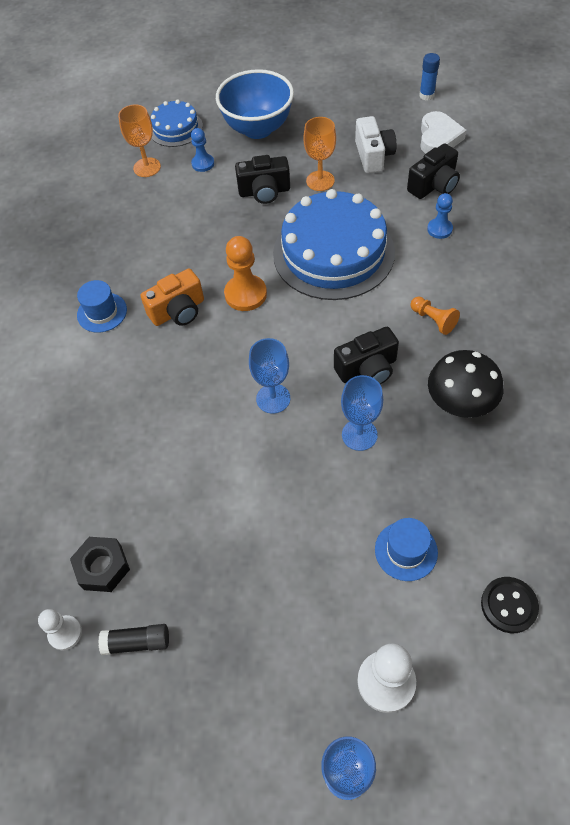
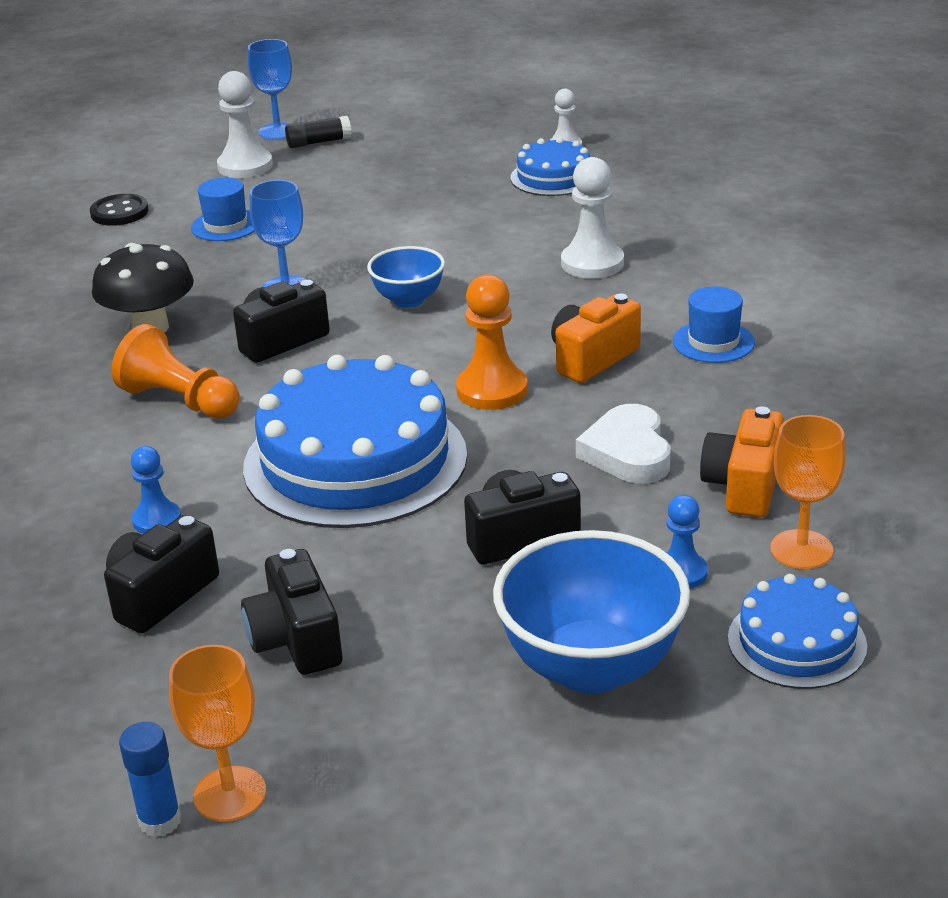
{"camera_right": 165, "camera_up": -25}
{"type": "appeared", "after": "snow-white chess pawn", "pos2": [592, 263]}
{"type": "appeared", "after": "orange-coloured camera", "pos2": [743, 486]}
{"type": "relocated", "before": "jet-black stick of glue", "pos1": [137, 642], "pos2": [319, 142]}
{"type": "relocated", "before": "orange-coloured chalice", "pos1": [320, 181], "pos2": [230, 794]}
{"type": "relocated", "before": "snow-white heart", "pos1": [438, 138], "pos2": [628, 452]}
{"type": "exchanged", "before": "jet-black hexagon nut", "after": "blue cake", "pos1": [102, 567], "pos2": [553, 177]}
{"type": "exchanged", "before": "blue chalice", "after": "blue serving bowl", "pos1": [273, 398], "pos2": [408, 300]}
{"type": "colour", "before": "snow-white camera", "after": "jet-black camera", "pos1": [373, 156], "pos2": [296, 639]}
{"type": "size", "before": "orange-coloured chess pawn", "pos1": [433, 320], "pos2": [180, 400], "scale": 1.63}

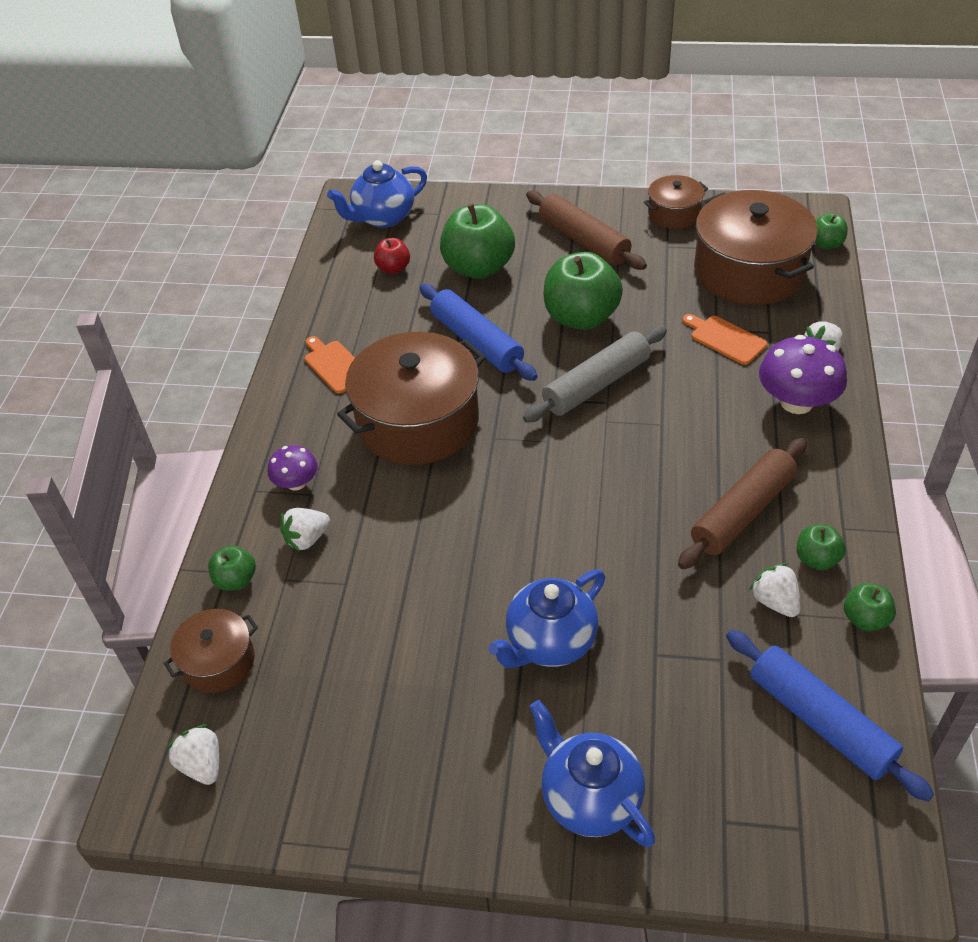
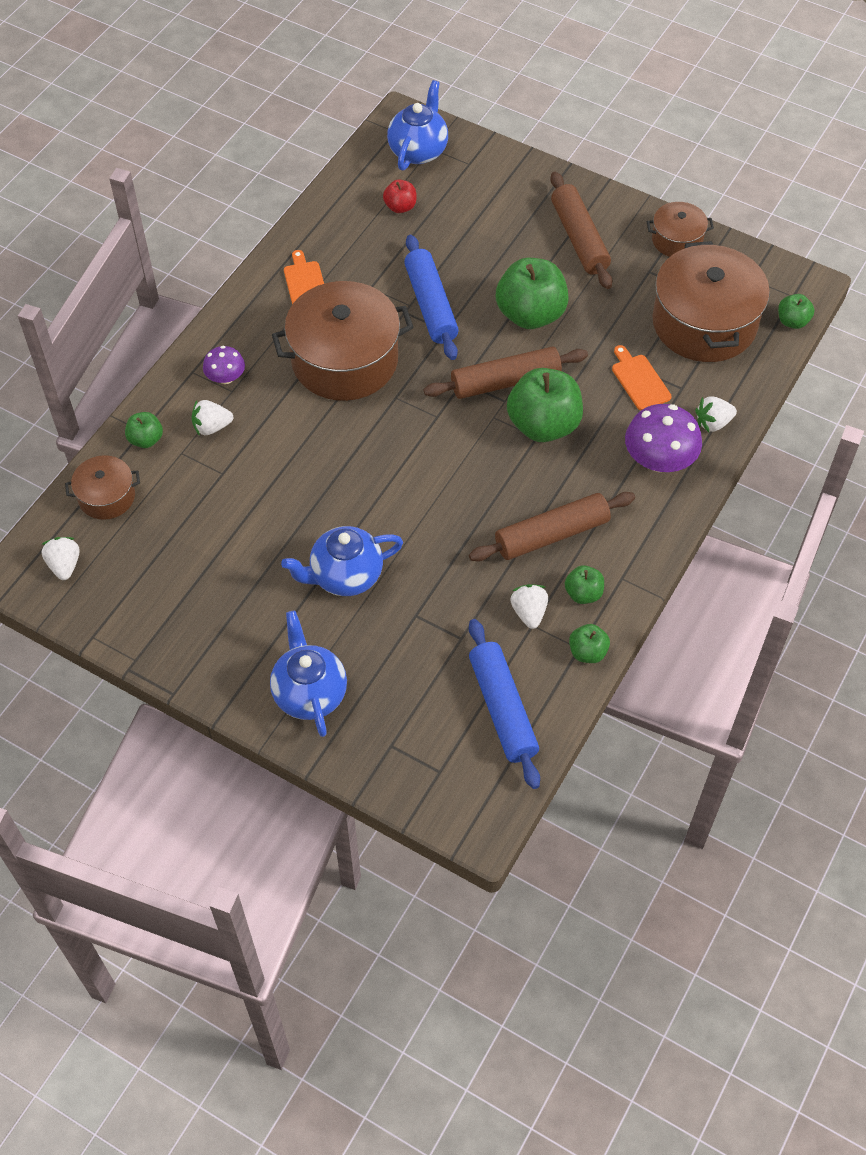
{"camera_right": 20, "camera_up": 10}
{"type": "relocated", "before": "leaf-green toy apple", "pos1": [478, 268], "pos2": [543, 425]}
{"type": "colour", "before": "gray pastry roller", "after": "brown pastry roller", "pos1": [596, 384], "pos2": [505, 382]}
{"type": "spun", "before": "blue teapot", "pos1": [383, 218], "pos2": [418, 151], "turn": 120}

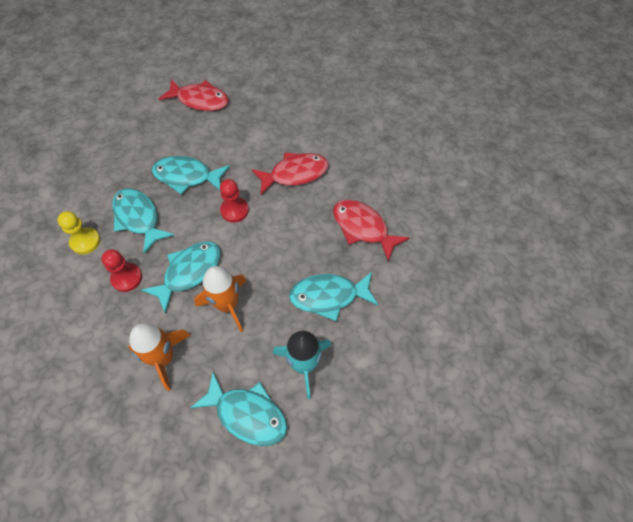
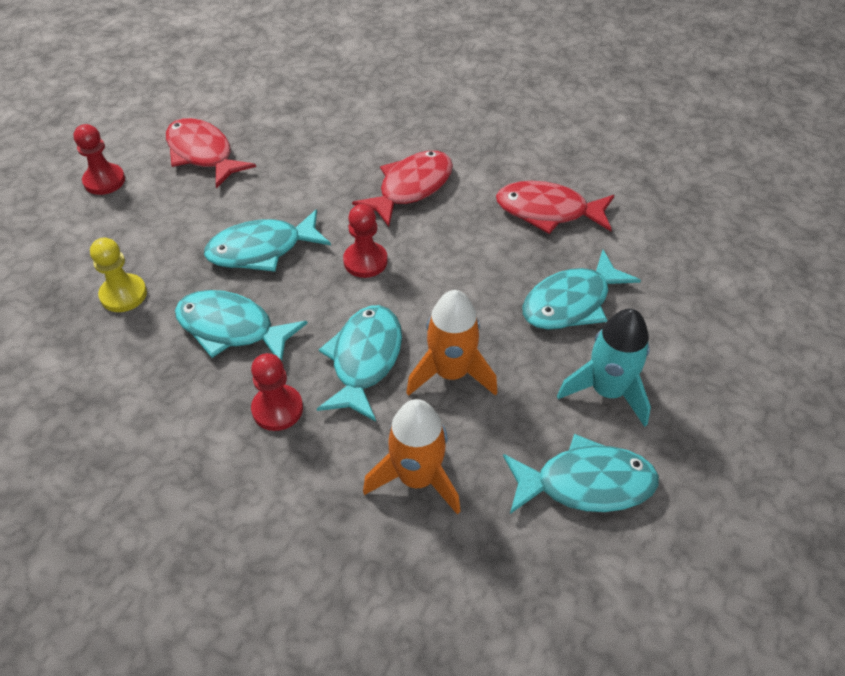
{"camera_right": -30, "camera_up": -10}
{"type": "appeared", "after": "scarlet chess pawn", "pos2": [104, 181]}
{"type": "relocated", "before": "golden chess pawn", "pos1": [85, 241], "pos2": [123, 294]}
{"type": "spun", "before": "scarlet fish", "pos1": [200, 100], "pos2": [203, 154], "turn": -120}

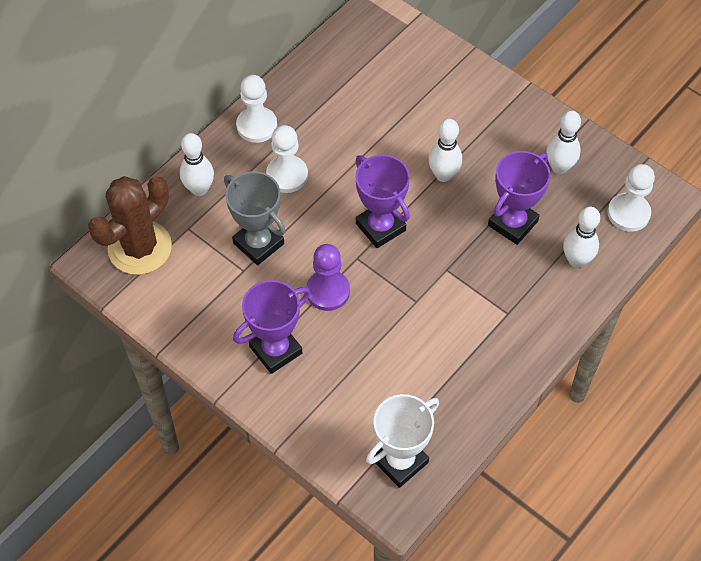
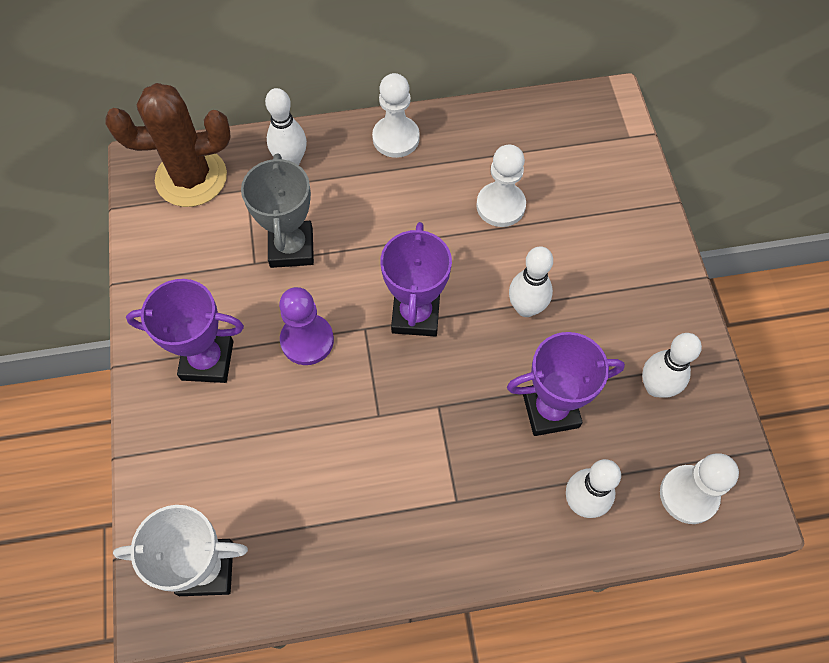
{"camera_right": 40, "camera_up": 5}
{"type": "relocated", "before": "snow-white chess pawn", "pos1": [287, 175], "pos2": [500, 206]}

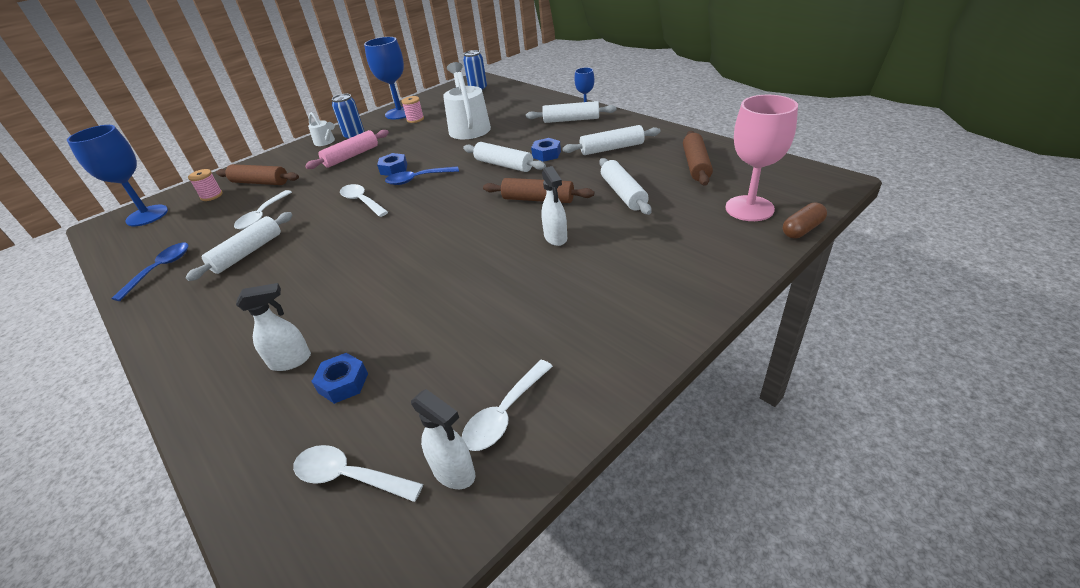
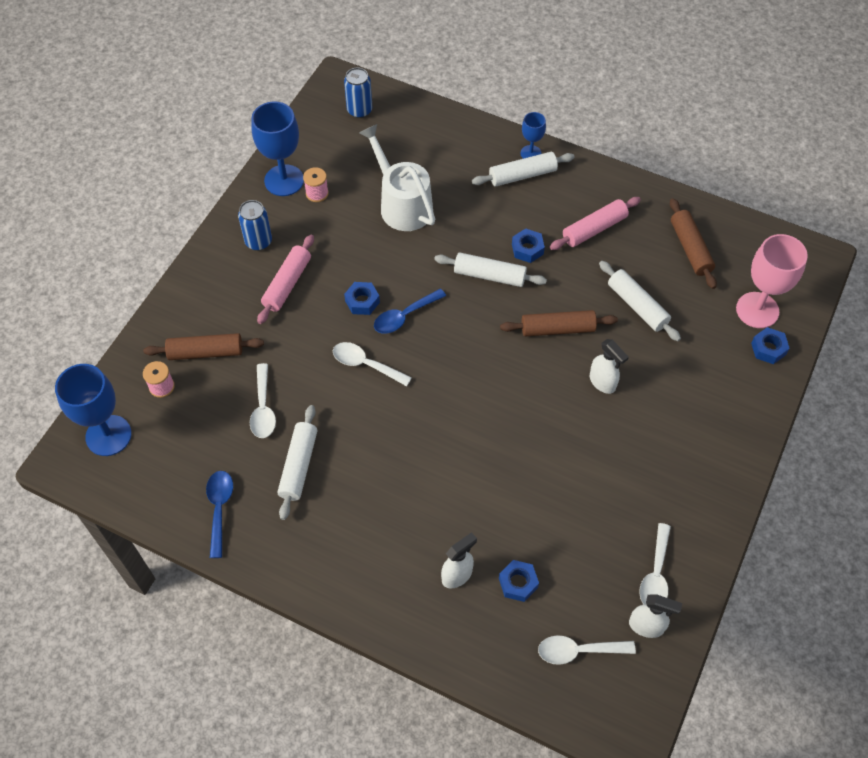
{"camera_right": -25, "camera_up": 20}
{"type": "missing", "before": "snow-white watering can", "pos1": [326, 142]}
{"type": "missing", "before": "brown capsule", "pos1": [802, 229]}
{"type": "appeared", "after": "blue hexagon nut", "pos2": [768, 349]}
{"type": "colour", "before": "snow-white pastry roller", "after": "rose-pink pastry roller", "pos1": [612, 148], "pos2": [594, 229]}

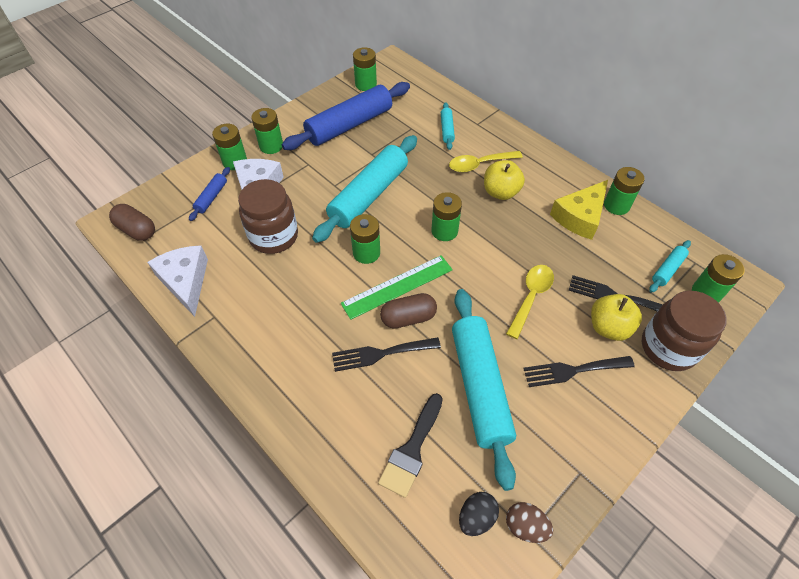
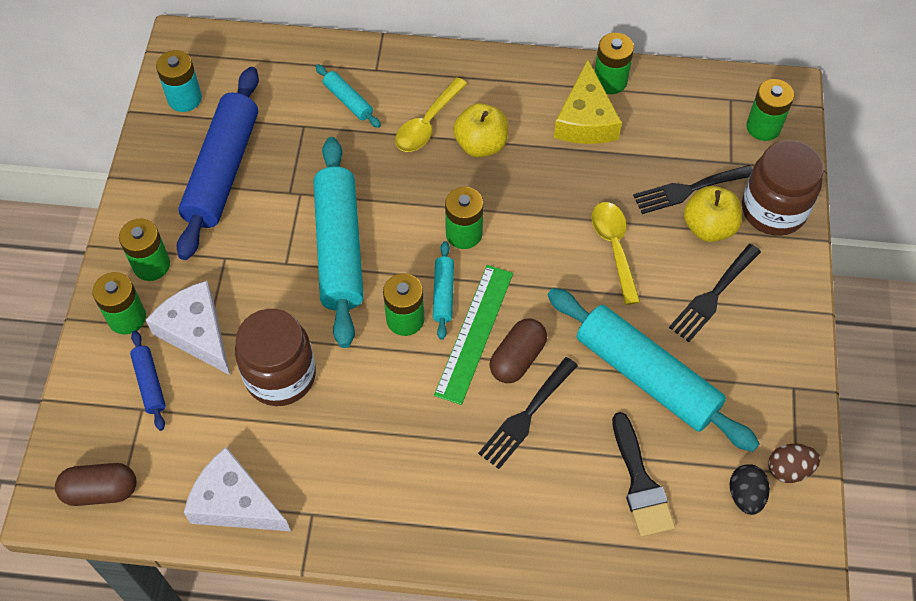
{"camera_right": -40, "camera_up": 5}
{"type": "relocated", "before": "aqua pastry roller", "pos1": [667, 269], "pos2": [443, 294]}
{"type": "colour", "before": "leaf-green battery", "after": "aqua battery", "pos1": [365, 84], "pos2": [184, 98]}

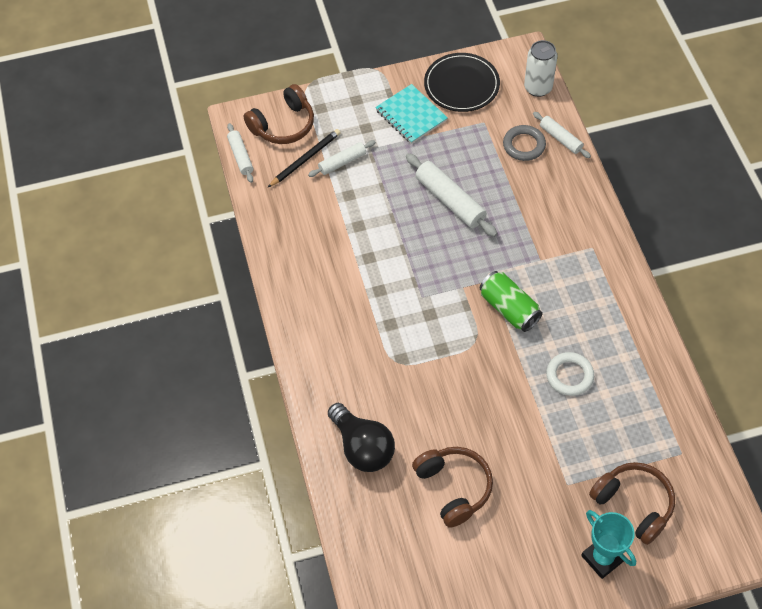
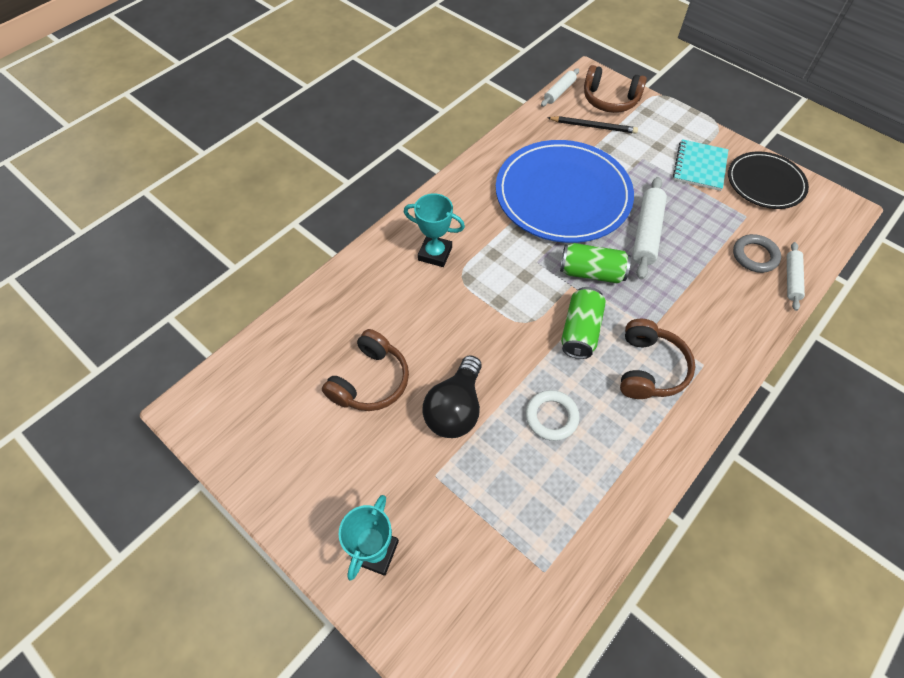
{"camera_right": 55, "camera_up": 0}
{"type": "missing", "before": "snow-white pastry roller", "pos1": [342, 162]}
{"type": "missing", "before": "snow-white soda can", "pos1": [538, 88]}
{"type": "appeared", "after": "aqua prize cup", "pos2": [435, 253]}
{"type": "appeared", "after": "blue dinner plate", "pos2": [563, 194]}
{"type": "appeared", "after": "leaf-green soda can", "pos2": [591, 272]}
{"type": "relocated", "before": "jet-black light bulb", "pos1": [362, 447], "pos2": [455, 409]}
{"type": "relocated", "before": "brown over-ear headphones", "pos1": [634, 504], "pos2": [649, 368]}

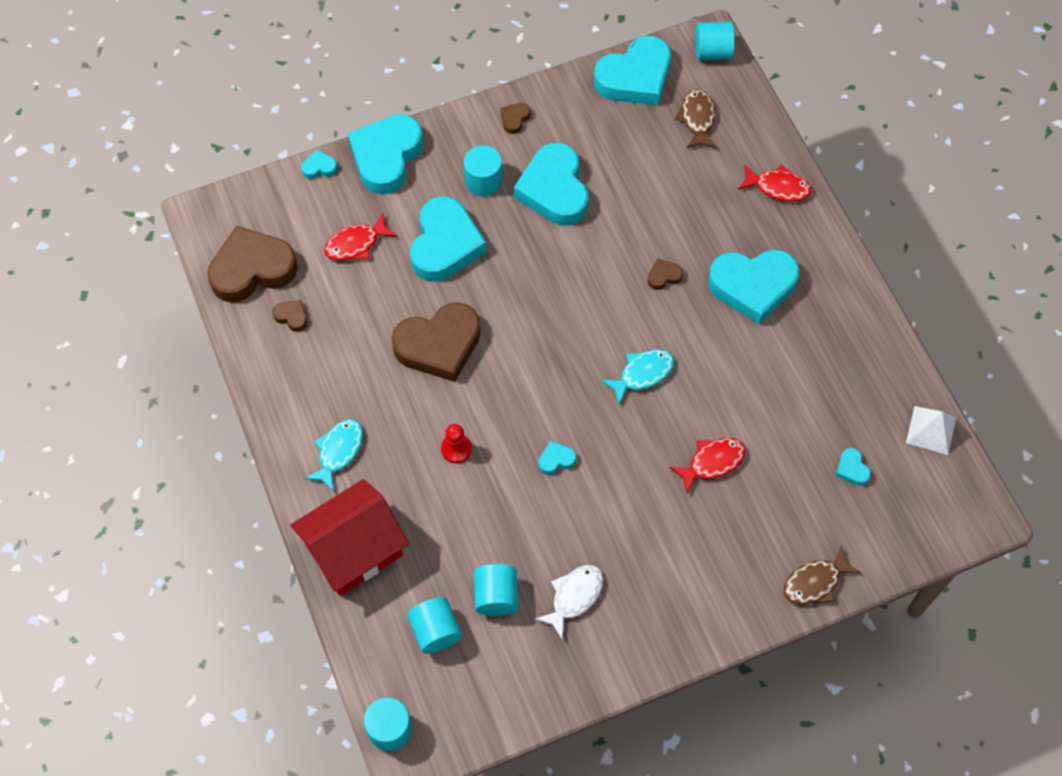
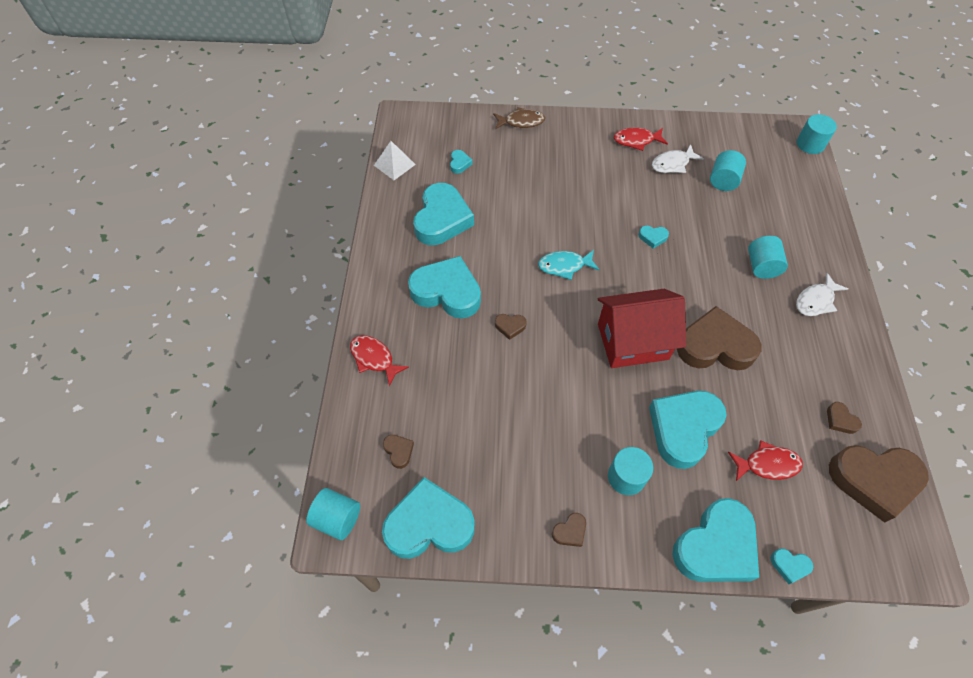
{"camera_right": -155, "camera_up": -5}
{"type": "missing", "before": "scarlet chess pawn", "pos1": [456, 449]}
{"type": "relocated", "before": "scarlet house", "pos1": [354, 550], "pos2": [632, 341]}
{"type": "relocated", "before": "aqua cylinder", "pos1": [435, 631], "pos2": [761, 266]}
{"type": "relocated", "before": "aqua heart", "pos1": [554, 190], "pos2": [442, 219]}
{"type": "relocated", "before": "scarlet fish", "pos1": [712, 462], "pos2": [636, 140]}
{"type": "exchanged", "before": "brown fish", "after": "brown heart", "pos1": [697, 119], "pos2": [398, 451]}
{"type": "colour", "before": "aqua fish", "after": "snow-white fish", "pos1": [338, 452], "pos2": [816, 301]}

